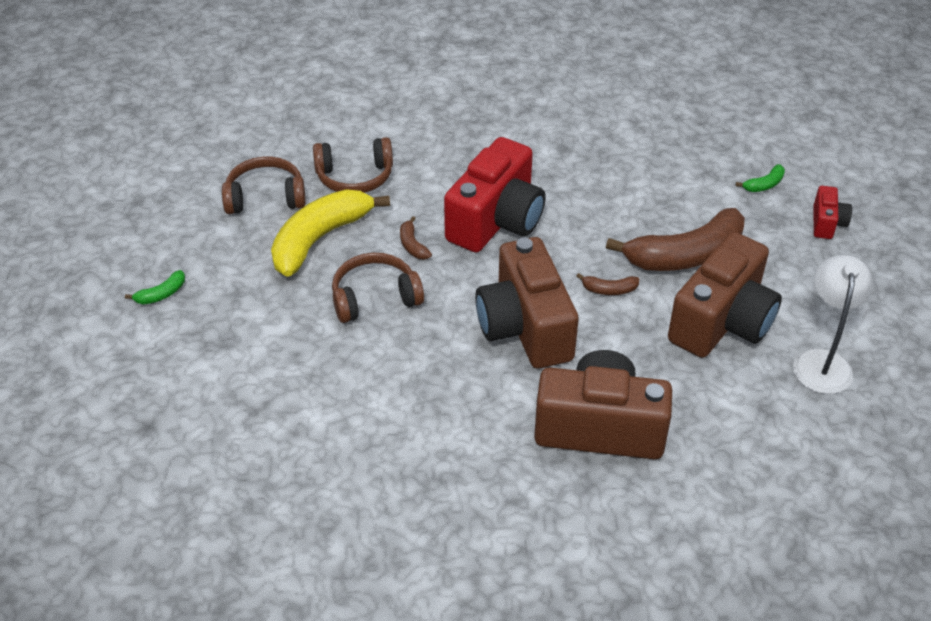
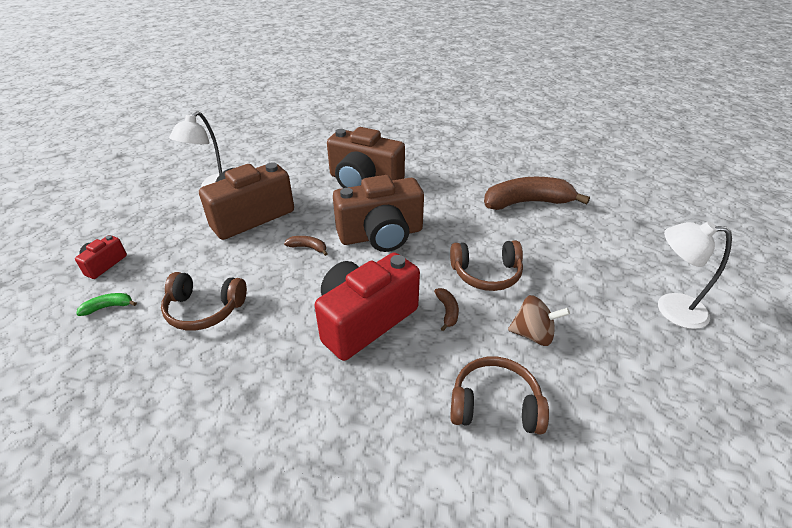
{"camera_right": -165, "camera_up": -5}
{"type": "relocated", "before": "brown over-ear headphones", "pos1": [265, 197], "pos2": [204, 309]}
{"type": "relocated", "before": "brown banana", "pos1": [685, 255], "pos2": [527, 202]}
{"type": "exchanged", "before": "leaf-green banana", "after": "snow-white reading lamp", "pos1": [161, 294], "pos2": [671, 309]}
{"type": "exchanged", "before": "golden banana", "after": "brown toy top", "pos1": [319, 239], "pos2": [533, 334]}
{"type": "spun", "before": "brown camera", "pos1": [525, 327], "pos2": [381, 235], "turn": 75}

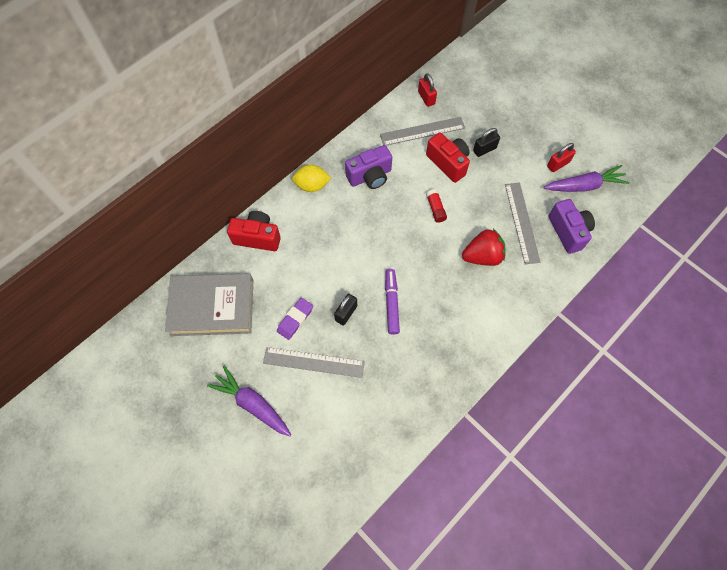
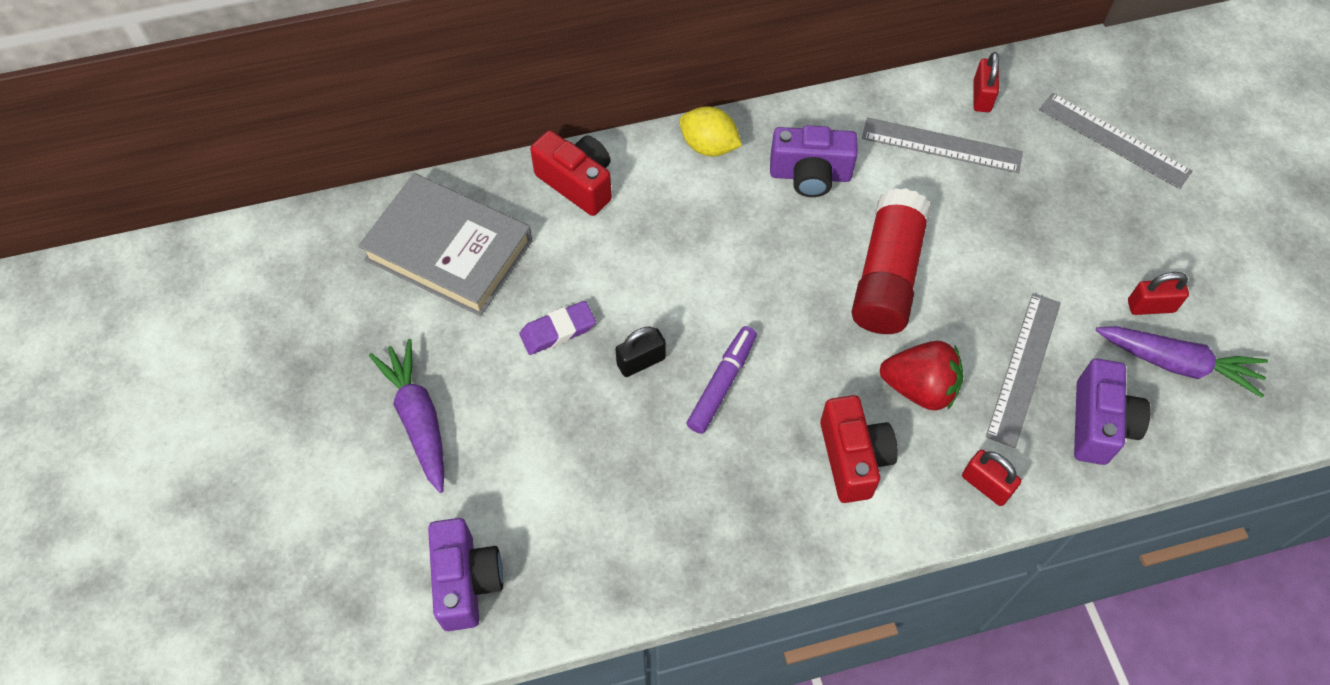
{"camera_right": 30, "camera_up": -5}
{"type": "missing", "before": "jet-black small lock", "pos1": [484, 149]}
{"type": "appeared", "after": "royal purple camera", "pos2": [466, 581]}
{"type": "appeared", "after": "scarlet small lock", "pos2": [986, 485]}
{"type": "relocated", "before": "gray ruler", "pos1": [313, 362], "pos2": [1114, 140]}
{"type": "relocated", "before": "scarlet camera", "pos1": [448, 163], "pos2": [853, 458]}
{"type": "size", "before": "scarlet stick of glue", "pos1": [435, 209], "pos2": [887, 276], "scale": 2.35}

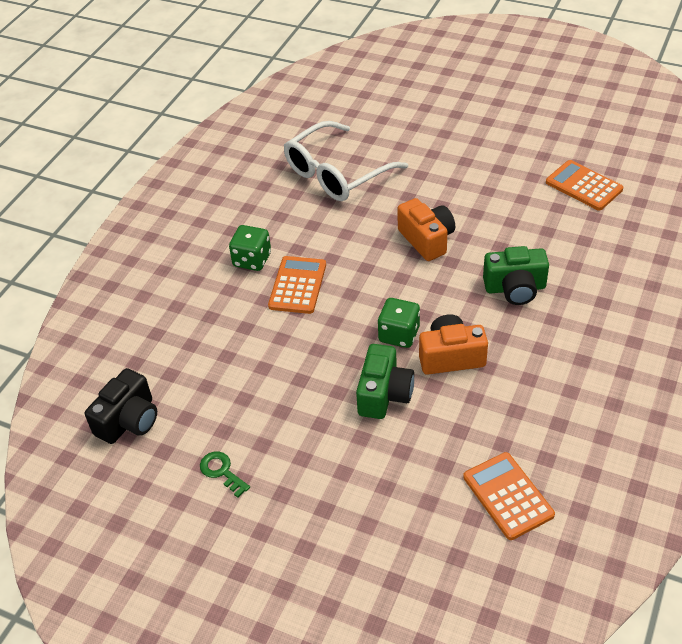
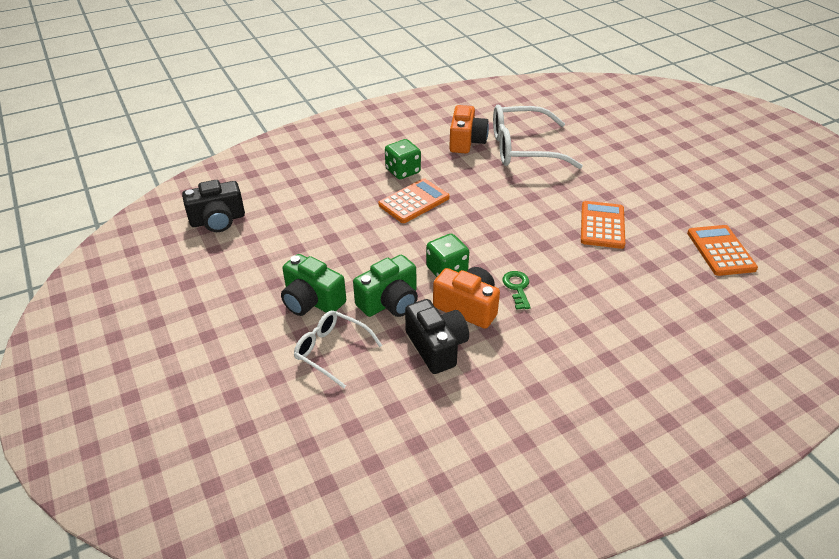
{"camera_right": 35, "camera_up": -5}
{"type": "appeared", "after": "snow-white eyeglasses", "pos2": [332, 351]}
{"type": "appeared", "after": "jet-black camera", "pos2": [436, 347]}
{"type": "relocated", "before": "leaf-green latchkey", "pos1": [222, 471], "pos2": [517, 288]}
{"type": "relocated", "before": "orange-coloured camera", "pos1": [427, 240], "pos2": [466, 141]}
{"type": "relocated", "before": "orange-coloured calculator", "pos1": [508, 496], "pos2": [602, 225]}
{"type": "relocated", "before": "leaf-green camera", "pos1": [515, 288], "pos2": [312, 301]}

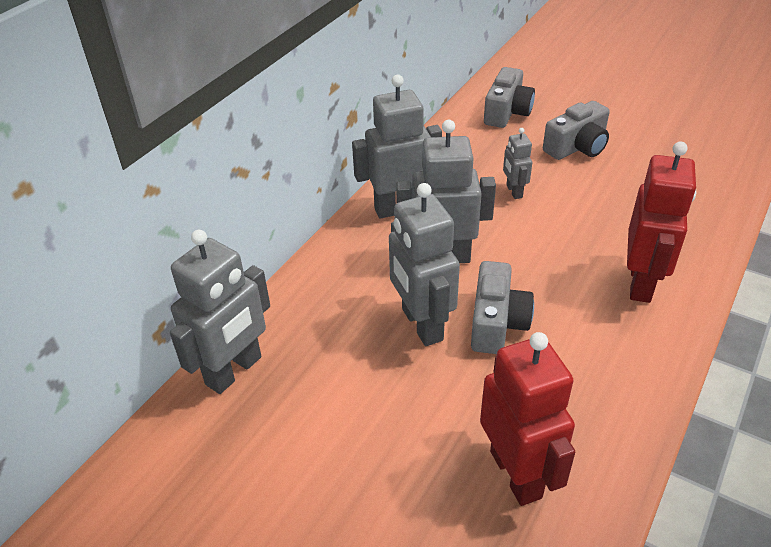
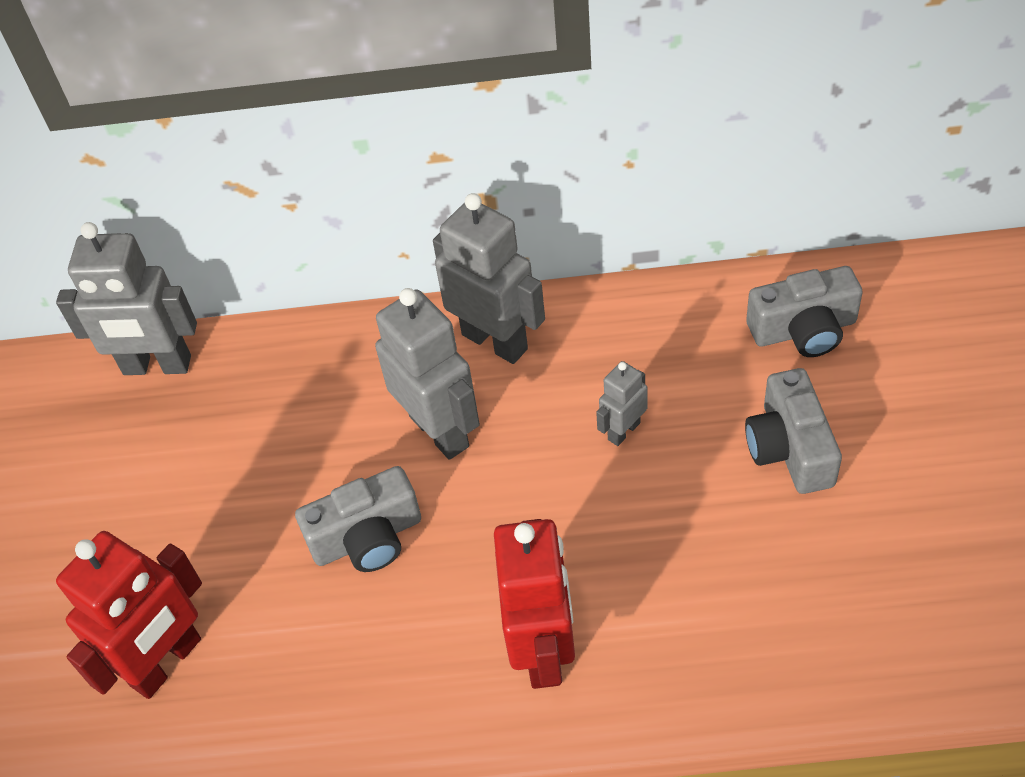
{"camera_right": 60, "camera_up": 10}
{"type": "missing", "before": "gray robot", "pos1": [421, 324]}
{"type": "spun", "before": "gray camera", "pos1": [577, 147], "pos2": [790, 448], "turn": 60}
{"type": "spun", "before": "scarlet robot", "pos1": [641, 283], "pos2": [543, 650], "turn": -75}

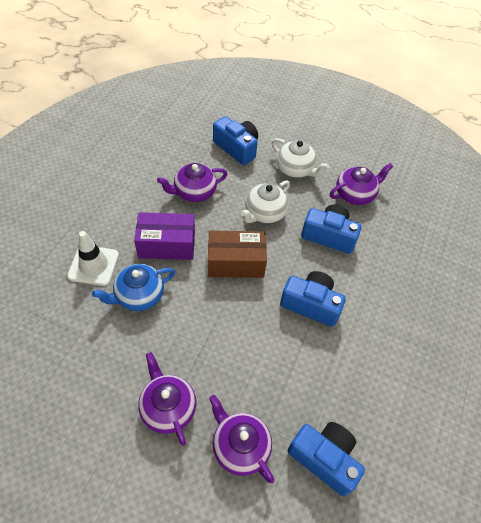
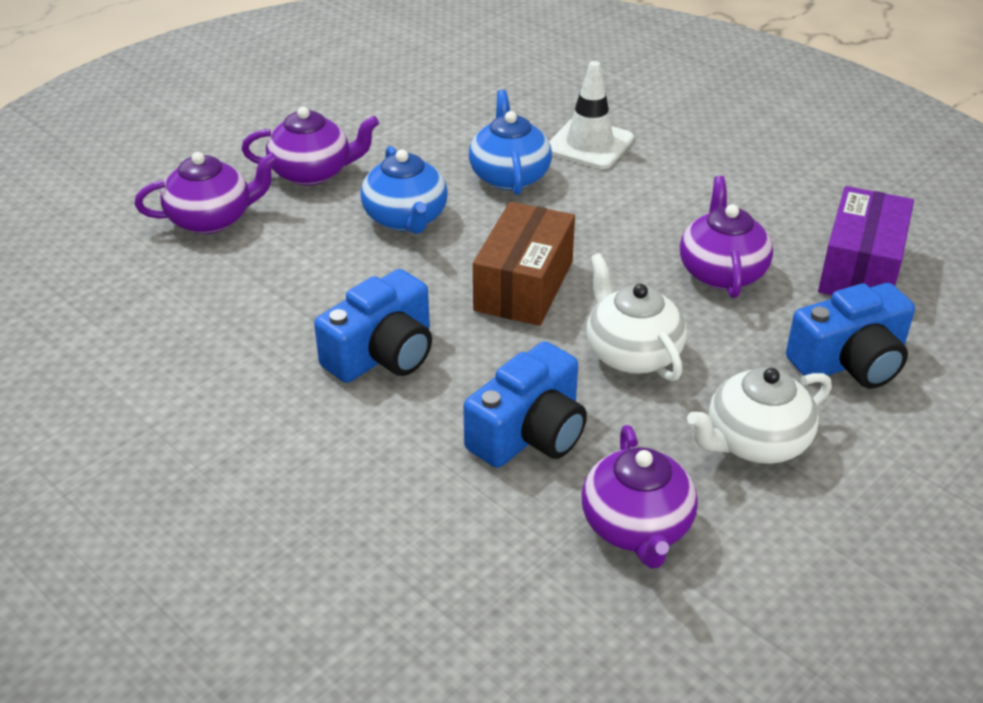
{"camera_right": 115, "camera_up": -15}
{"type": "missing", "before": "blue camera", "pos1": [324, 458]}
{"type": "appeared", "after": "blue teapot", "pos2": [406, 219]}
{"type": "relocated", "before": "royal purple box", "pos1": [167, 245], "pos2": [860, 269]}

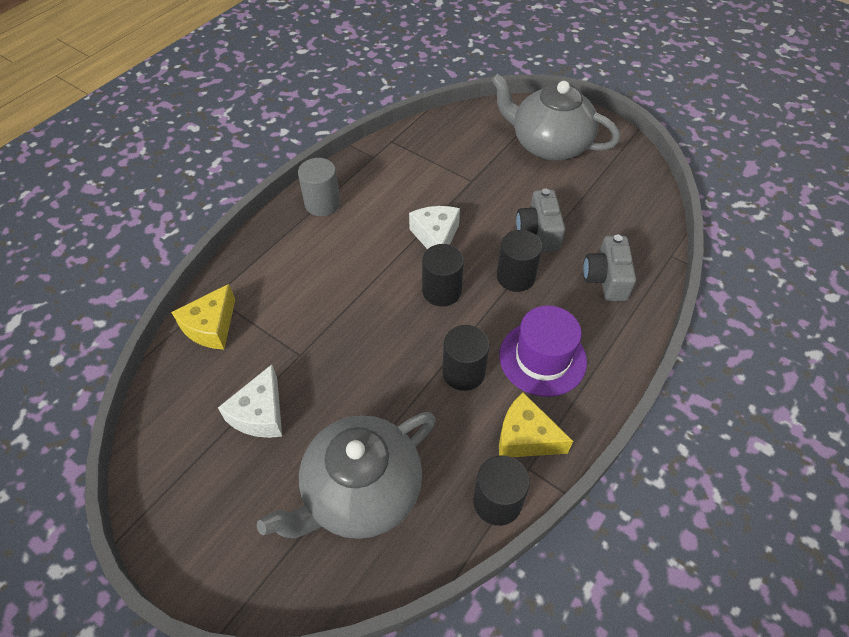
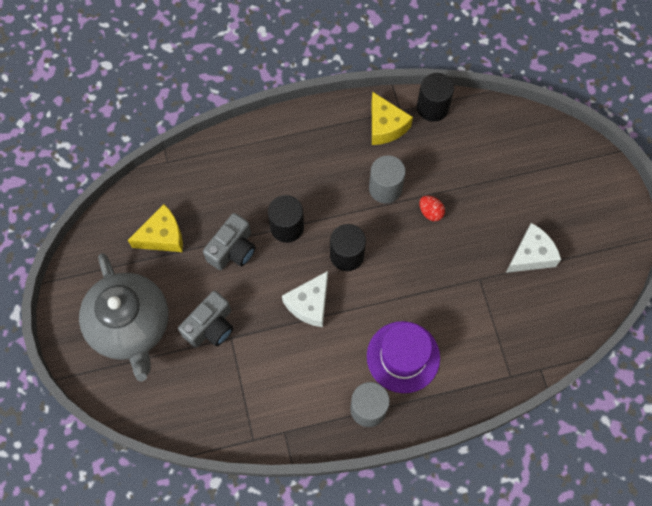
{"camera_right": -140, "camera_up": 15}
{"type": "missing", "before": "gray teapot", "pos1": [360, 492]}
{"type": "appeared", "after": "scarlet egg", "pos2": [430, 212]}
{"type": "relocated", "before": "golden cheese wedge", "pos1": [211, 327], "pos2": [162, 236]}
{"type": "relocated", "before": "royal purple tall hat", "pos1": [542, 358], "pos2": [403, 357]}
{"type": "relocated", "before": "gray camera", "pos1": [606, 279], "pos2": [210, 326]}
{"type": "colour", "before": "jet-black cylinder", "after": "gray cylinder", "pos1": [463, 372], "pos2": [385, 188]}

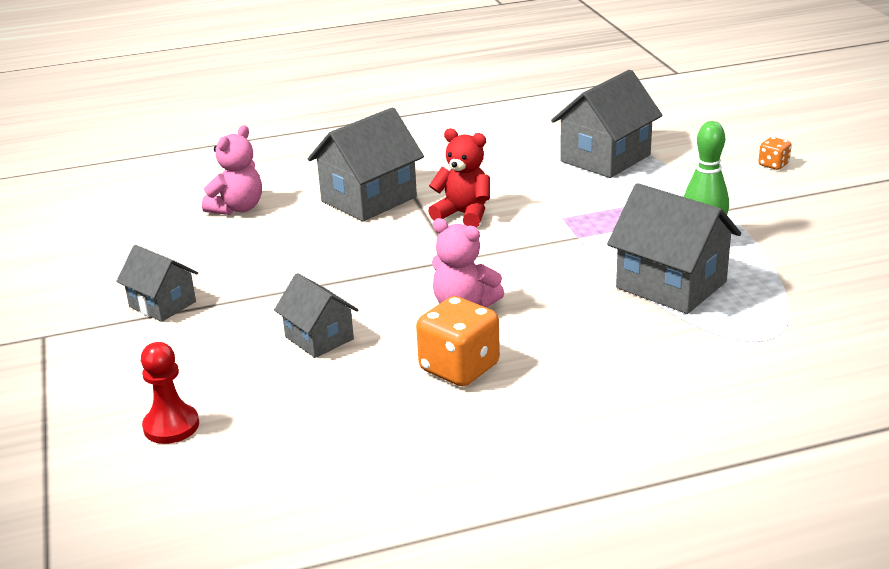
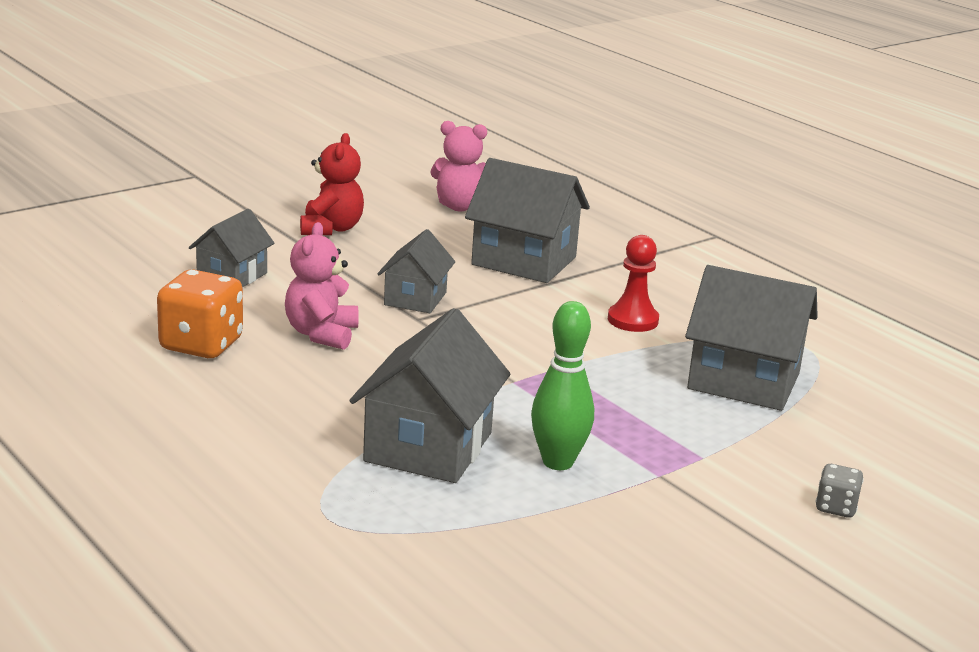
{"camera_right": 65, "camera_up": -5}
{"type": "relocated", "before": "gray house", "pos1": [162, 304], "pos2": [415, 299]}
{"type": "relocated", "before": "scarlet chess pawn", "pos1": [171, 426], "pos2": [632, 320]}
{"type": "relocated", "before": "scarlet teddy", "pos1": [464, 214], "pos2": [331, 229]}
{"type": "colour", "before": "orange-coloured die", "after": "gray die", "pos1": [773, 165], "pos2": [836, 507]}

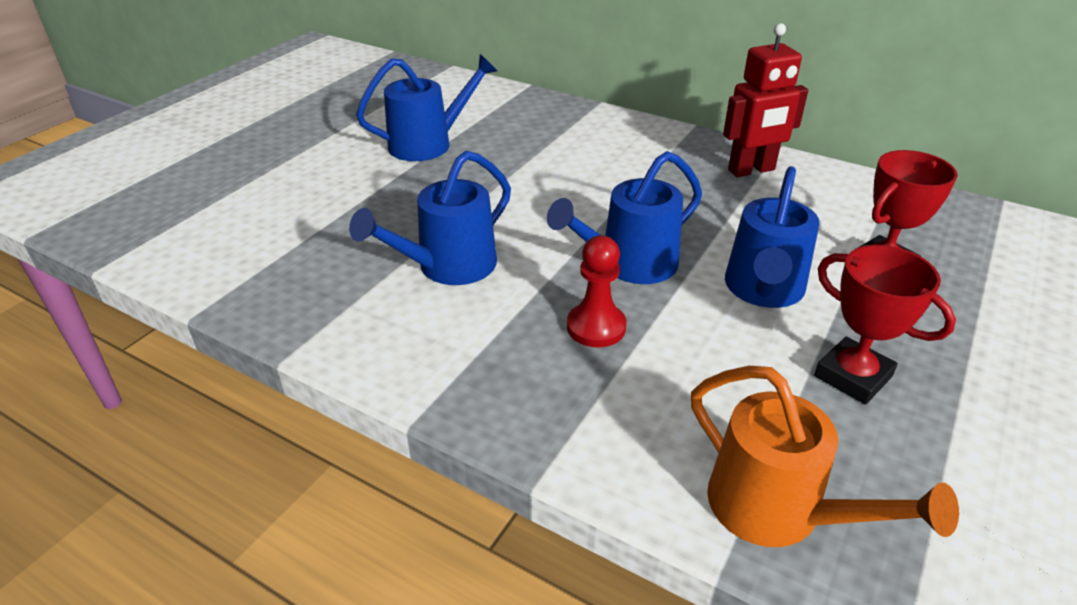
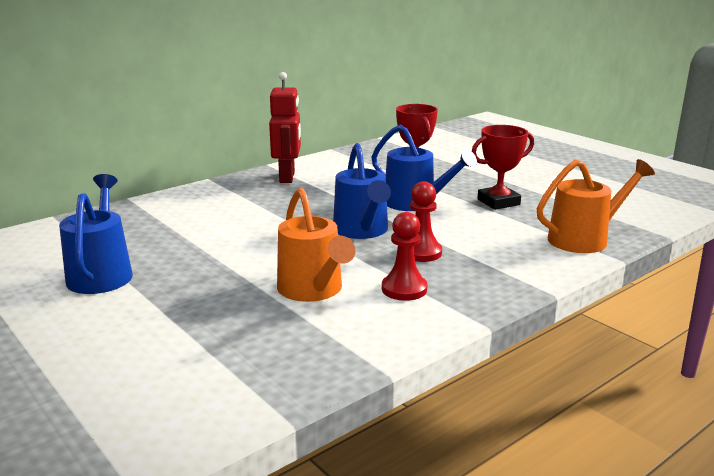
{"camera_right": -70, "camera_up": -15}
{"type": "appeared", "after": "scarlet chess pawn", "pos2": [404, 289]}
{"type": "colour", "before": "blue watering can", "after": "orange-coloured watering can", "pos1": [447, 267], "pos2": [313, 290]}

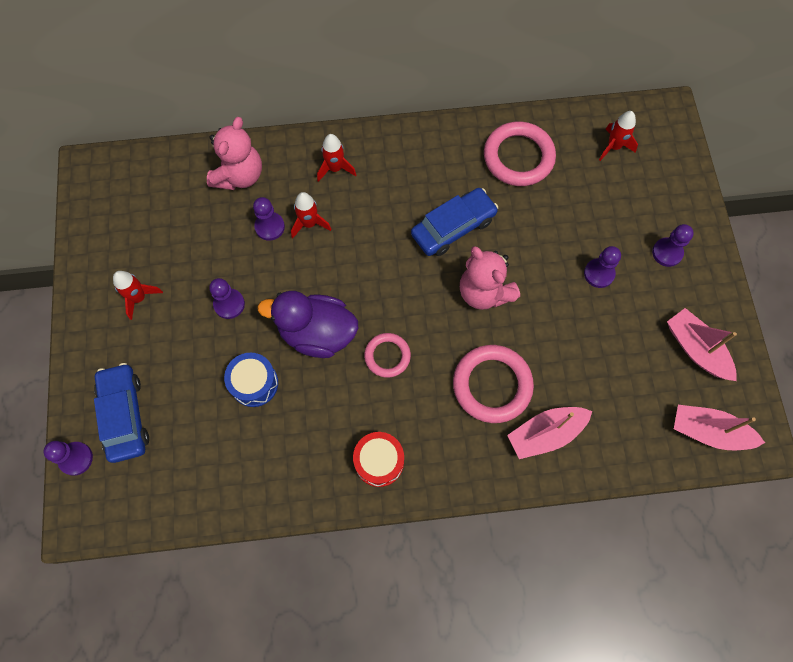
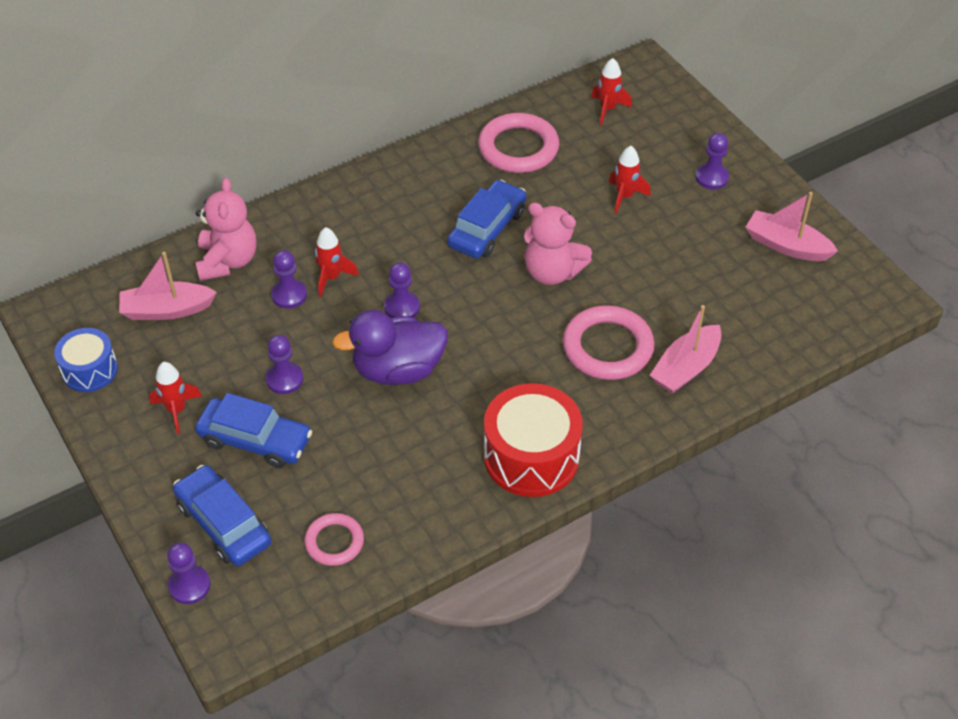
{"camera_right": -25, "camera_up": -20}
{"type": "appeared", "after": "blue car", "pos2": [255, 440]}
{"type": "relocated", "before": "blue drum", "pos1": [254, 383], "pos2": [90, 370]}
{"type": "relocated", "before": "scarlet spaceship", "pos1": [335, 168], "pos2": [625, 196]}
{"type": "relocated", "before": "rose-pink hoop", "pos1": [387, 356], "pos2": [334, 542]}
{"type": "relocated", "before": "royal purple chess pawn", "pos1": [599, 273], "pos2": [402, 307]}
{"type": "relocated", "before": "rose-pink boat", "pos1": [708, 431], "pos2": [167, 310]}
{"type": "size", "before": "scarlet drum", "pos1": [379, 461], "pos2": [531, 456], "scale": 1.66}

